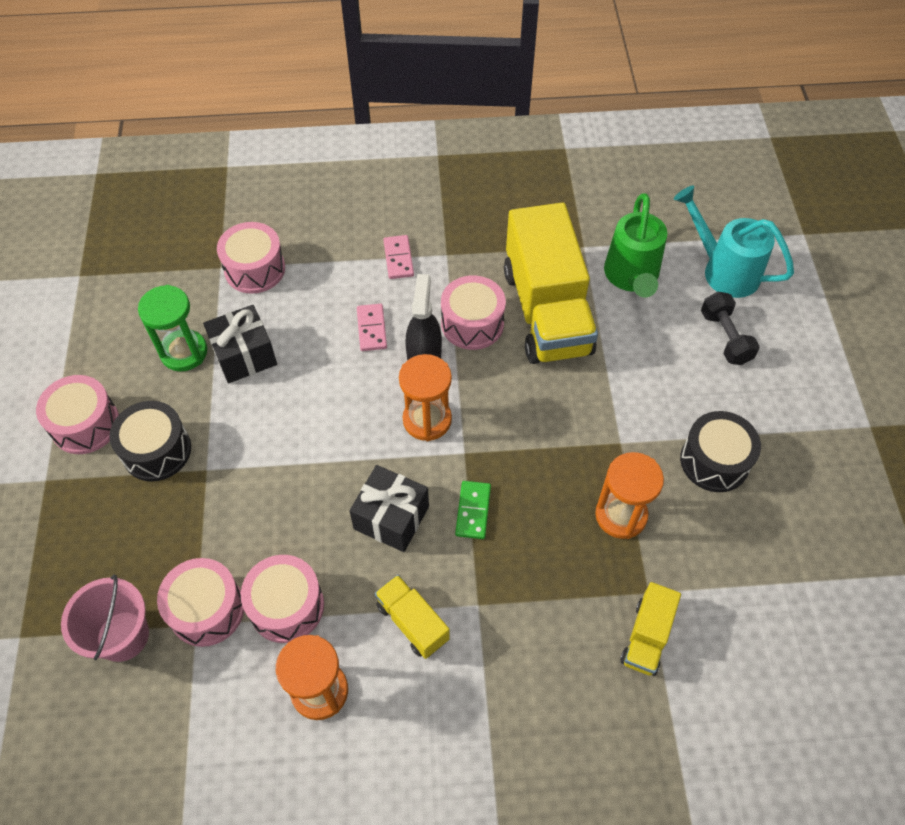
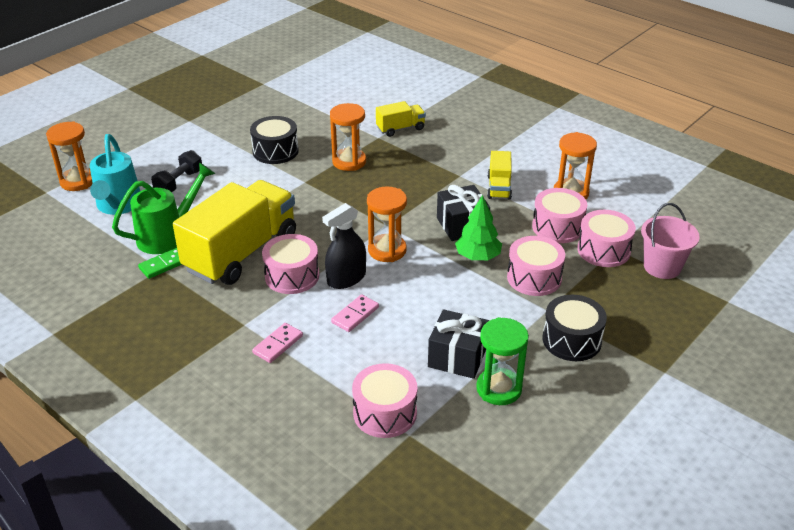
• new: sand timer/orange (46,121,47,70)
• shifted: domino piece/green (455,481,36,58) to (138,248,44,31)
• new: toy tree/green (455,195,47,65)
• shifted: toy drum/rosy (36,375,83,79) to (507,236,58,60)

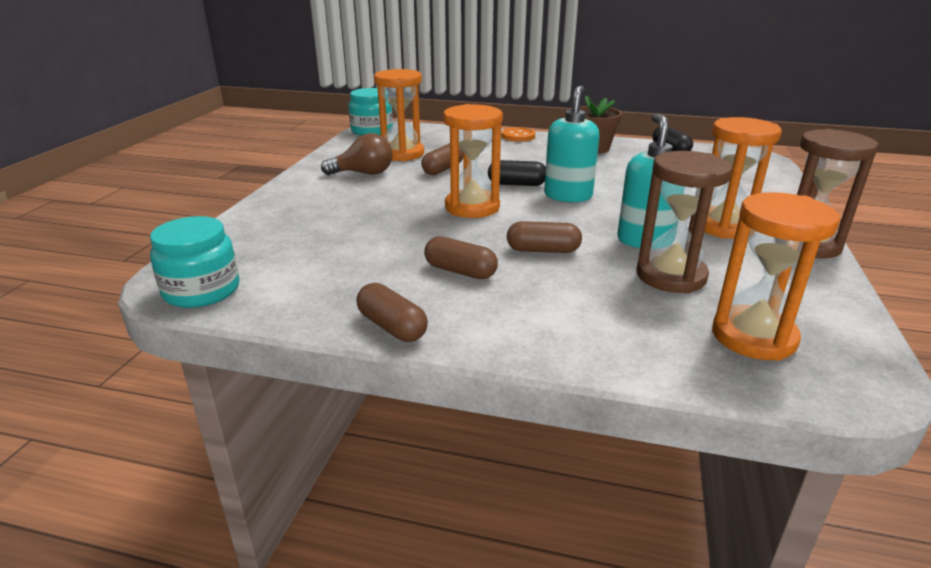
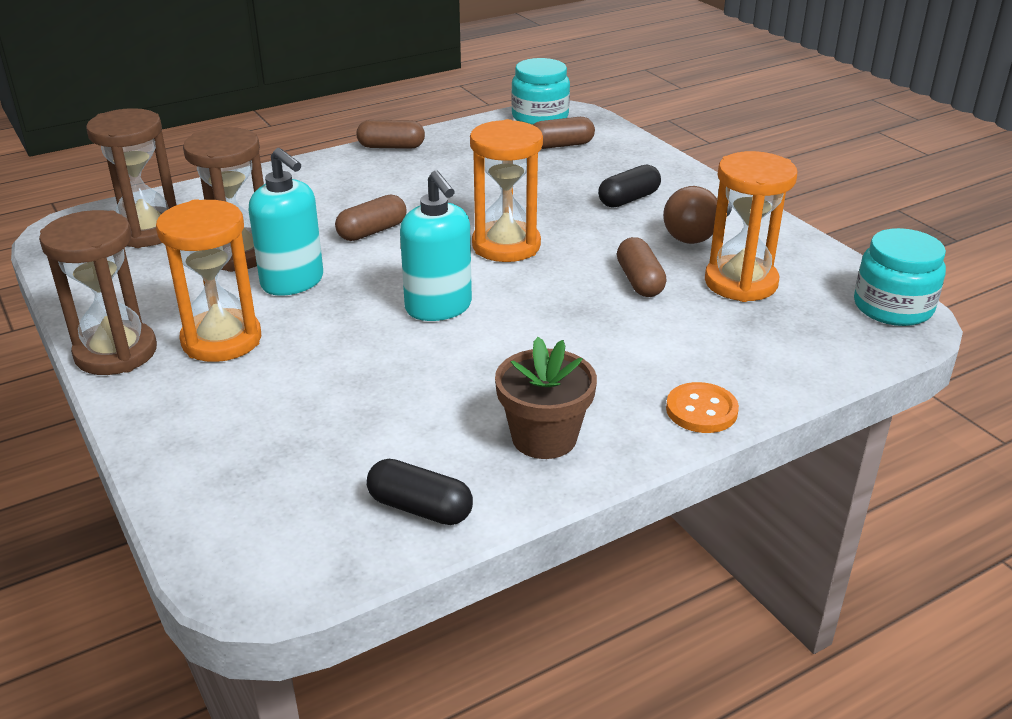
• repainted: sand timer/orange (712,192,128,169) to sand timer/russet (86,108,90,140)
• shifted: pill/russet (424,236,74,43) to (533,117,62,32)
• shifted: pill/ebony (488,160,58,26) to (598,165,63,43)

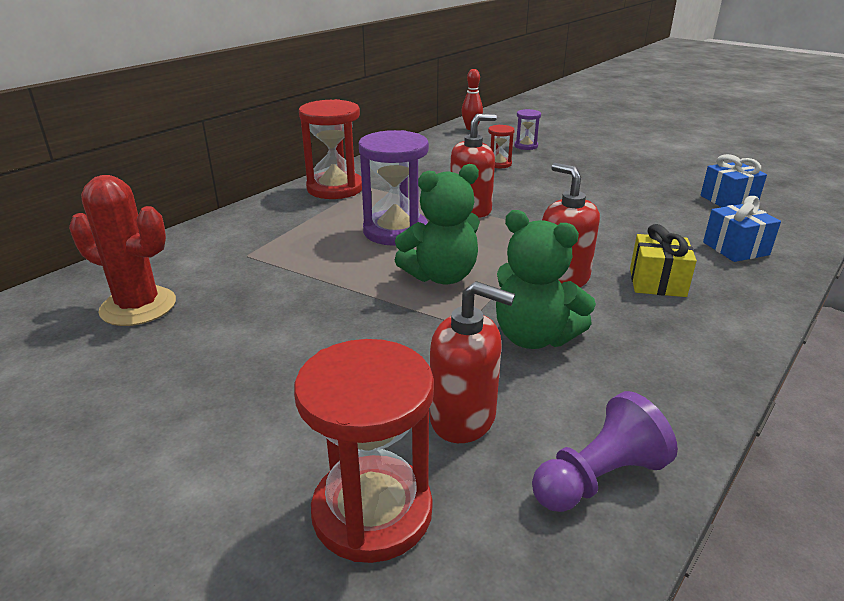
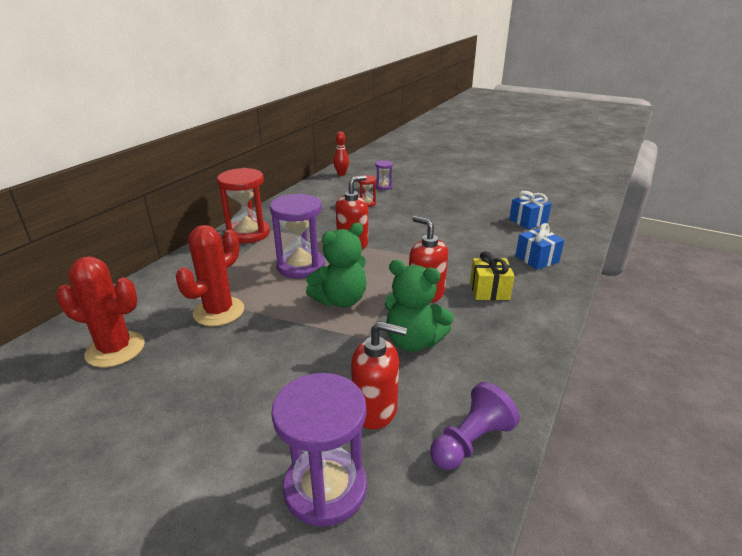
• new: cactus/red (176,225,68,101)
• repainted: sand timer/red (294,339,140,224) to sand timer/royal purple (271,373,96,154)

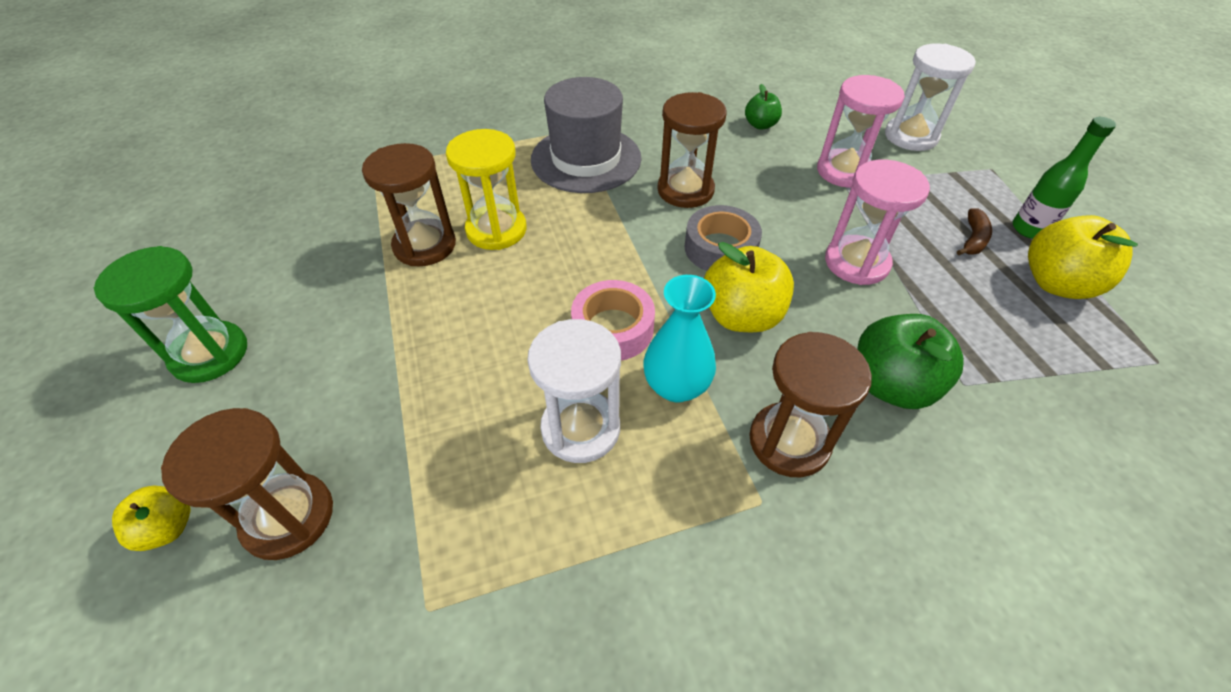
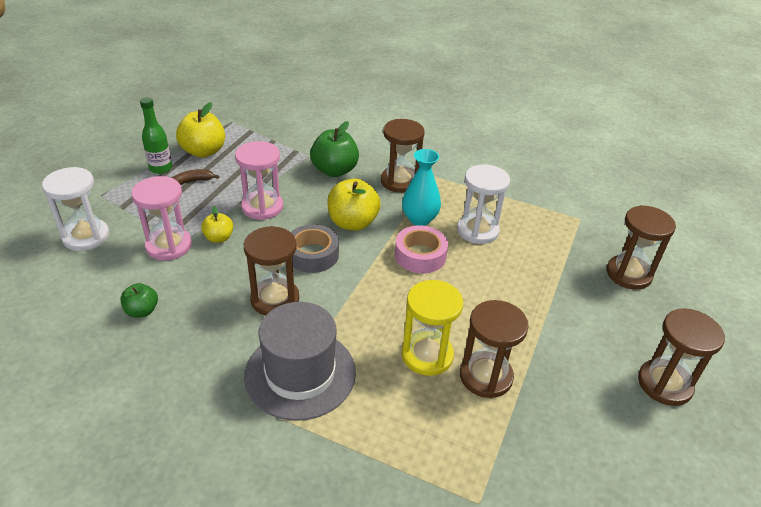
• shifted: apple fruit/yellow (112,485,79,66) to (201,206,32,37)
• repainted: sand timer/green (94,246,153,137) to sand timer/russet (638,309,87,97)

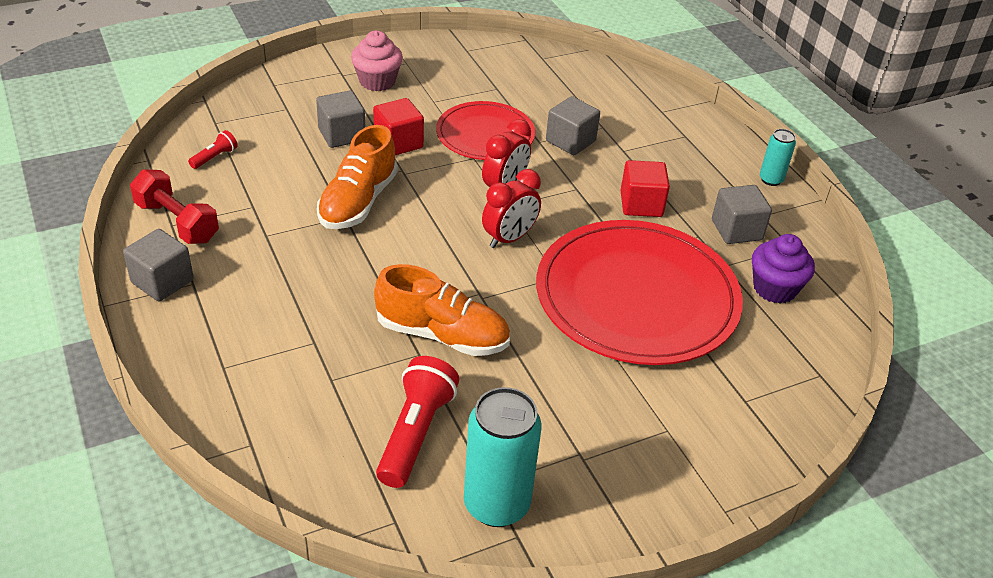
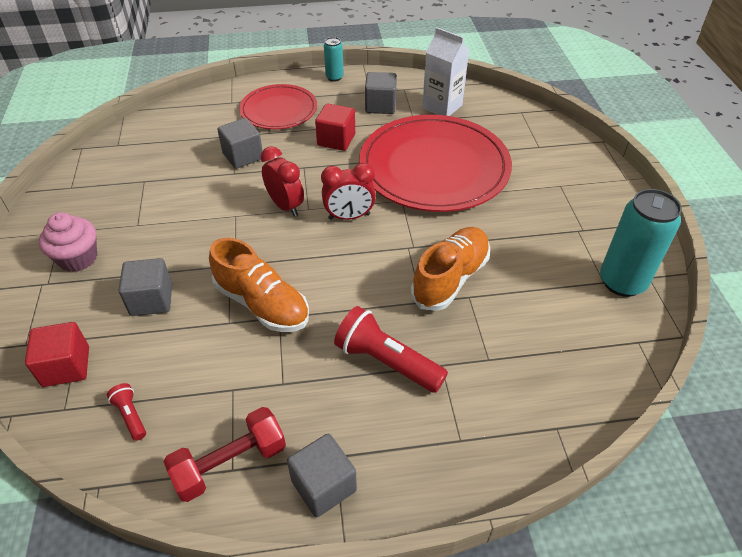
• shifted: cube/red (373,98,51,57) to (25,322,64,65)
• shifted: flat dish/red (436,101,99,59) to (239,84,78,45)
• rotated: bedside clock/red (482,169,59,79) = (321,163,55,57) 105 degrees clockwise
• shifted: flashlight/red (376,356,83,132) to (334,306,114,87)
• swapped: muffin/royal purple (752,234,63,69) to carton/white (422,27,47,89)

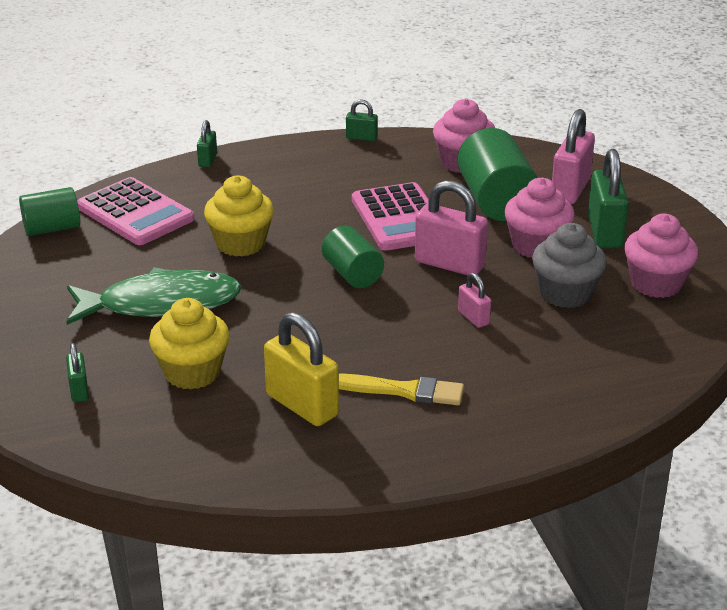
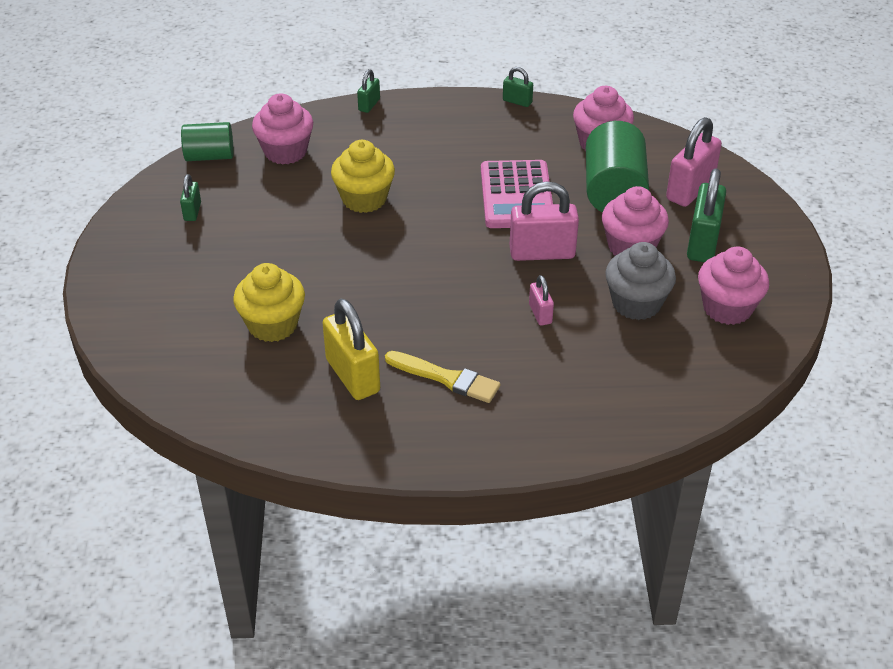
• shifted: lock/green (66,343,23,59) to (180,174,21,47)
• swapped: adding machine/rosy (77,177,117,68) to muffin/rosy (252,94,61,71)
• rotated: lock/rosy (415,180,73,95) = (510,181,69,80) 45 degrees counterclockwise
• gone: toy fish/green (66,267,176,58)
• gone: cylinder shape/green (322,226,62,62)

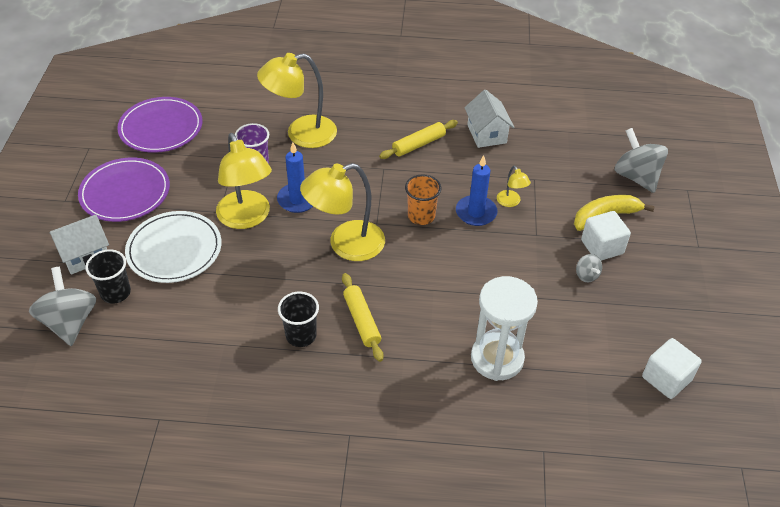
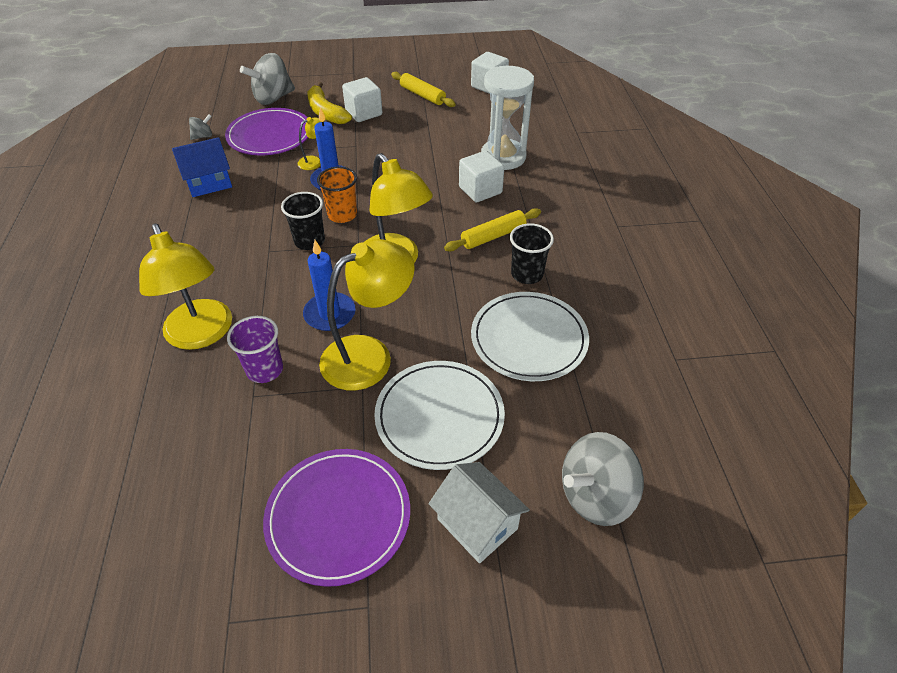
• repainted: cottage/white (464,89,50,59) to cottage/blue (172,137,60,60)
• shifted: whirligig/gray (576,254,26,28) to (189,114,23,26)
• shifted: flat dish/royal purple (117,97,85,56) to (225,108,83,47)
• shifted: cup/ebony (85,249,46,55) to (281,192,44,58)
• shifted: pastry roller/yellow (379,120,79,39) to (391,72,65,35)
• new: cube/white (459,151,45,51)
• new: flat dish/white (471,292,118,89)

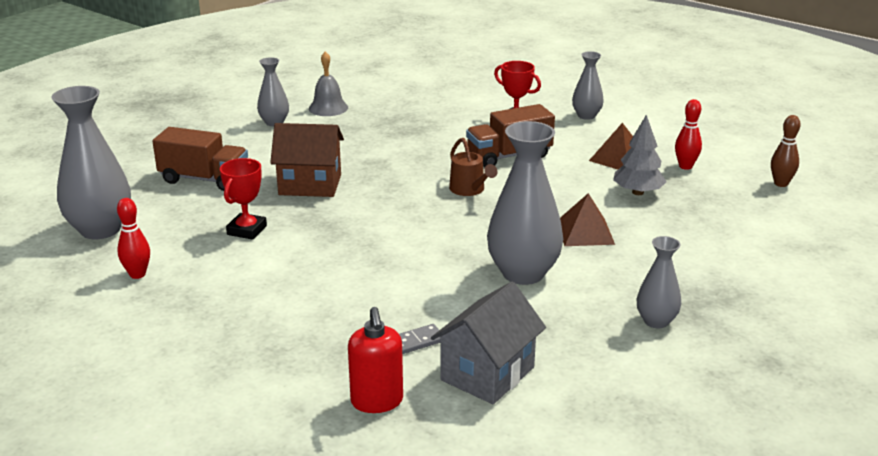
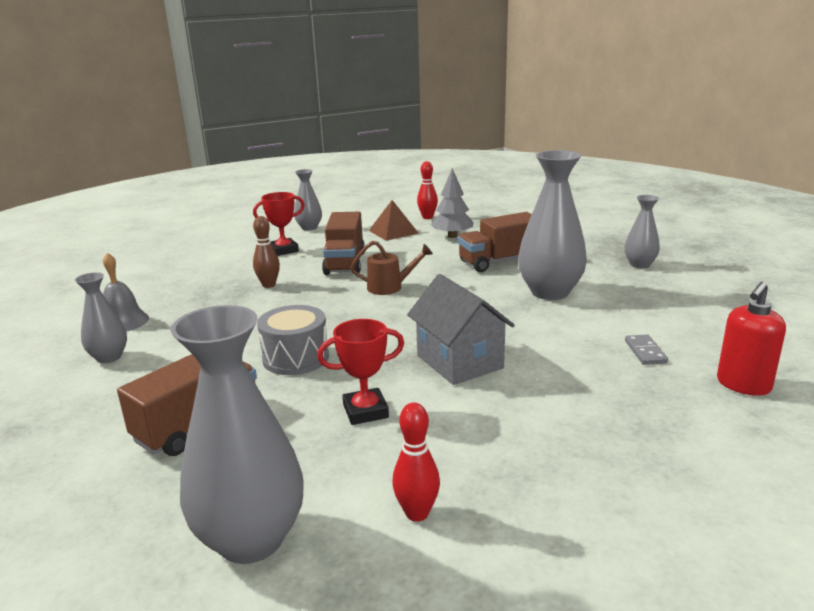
• shifted: skittle/russet (771,115,29,72) to (253,216,27,72)
• swapped: cottage/russet (270,123,74,74) to toy drum/gray (257,305,72,70)
• rotated: prize cup/red (220,158,47,82) = (317,319,87,106) 60 degrees counterclockwise
• shifted: cottage/gray (431,282,115,122) to (407,274,108,111)
• swapped: pyramid/russet (560,193,55,53) to toy truck/russet (458,212,74,60)
• rotated: soap pump/red (348,307,55,106) = (717,282,69,114) 120 degrees clockwise

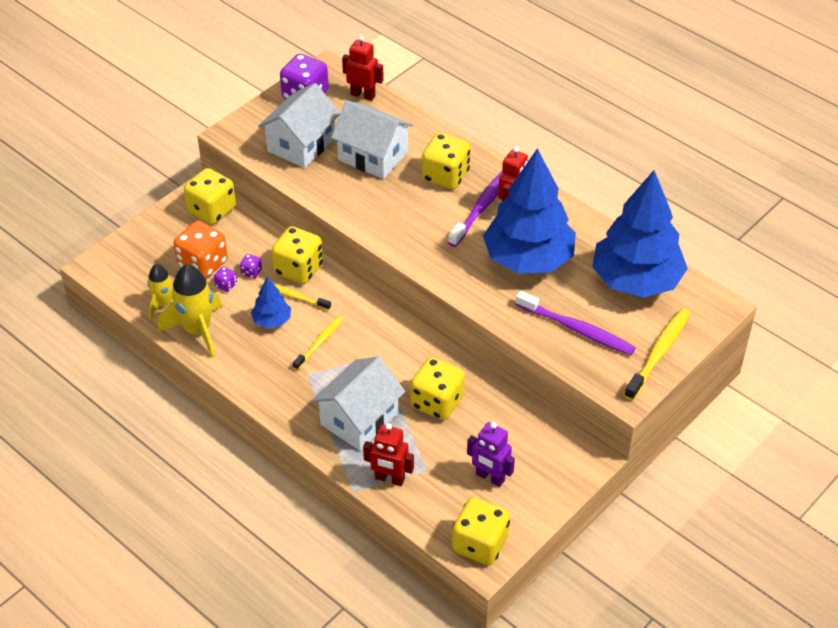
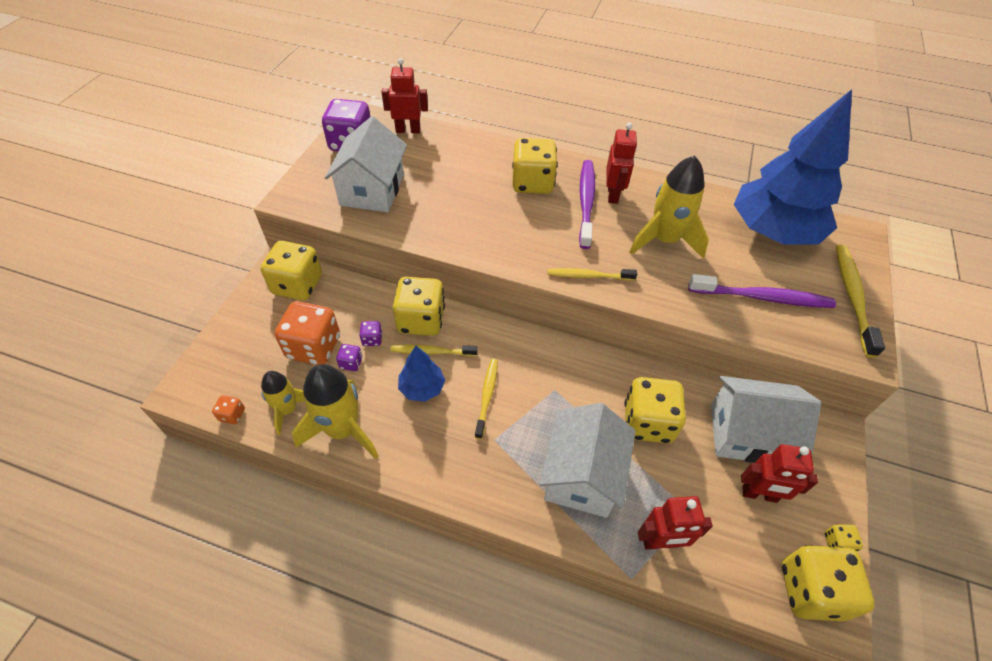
• new: dice/orange (212,395,33,29)
• new: toothbrush/yellow (547,268,90,13)
• swapped: toy tree/blue (483,148,93,125) to toy rocket/yellow (629,155,80,104)
• shifted: cottage/white (331,100,83,79) to (711,376,110,87)
• repainted: toy robot/royal purple (467,422,48,65) to toy robot/red (741,444,77,59)
• new: dice/yellow (825,524,38,27)

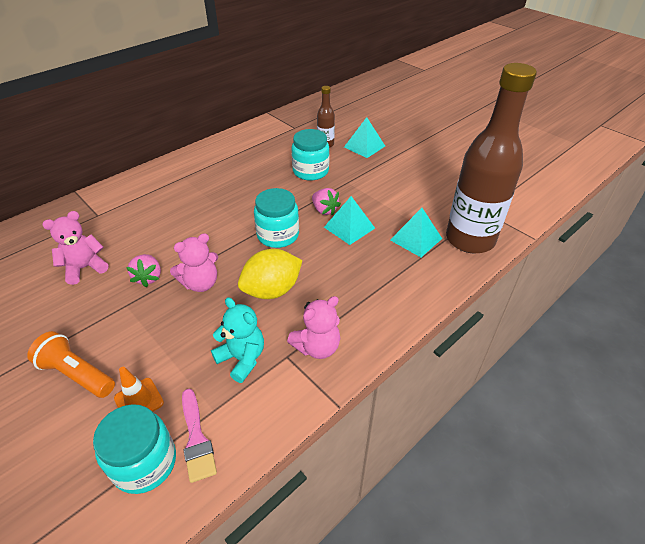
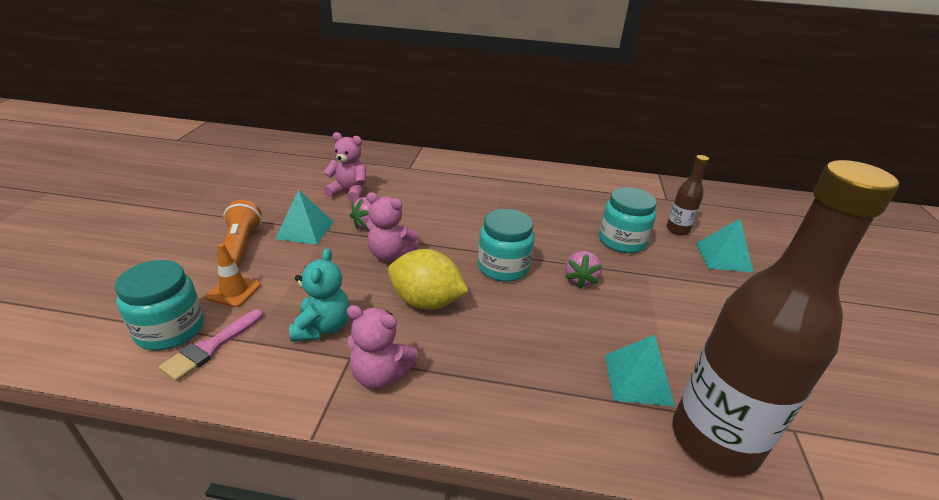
• shifted: pyramid/turquoise (324,196,51,49) to (275,190,59,55)

